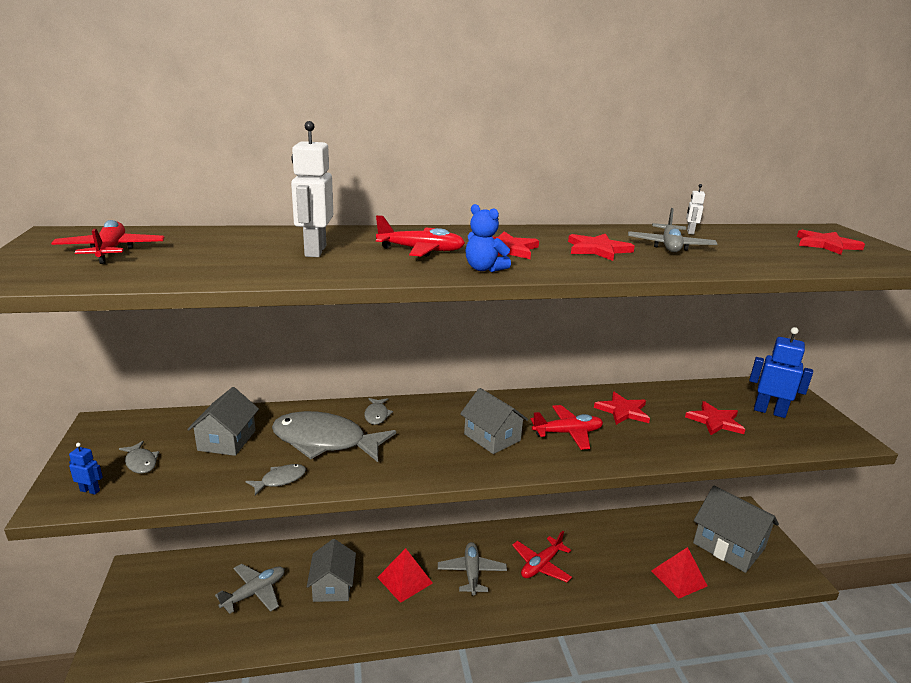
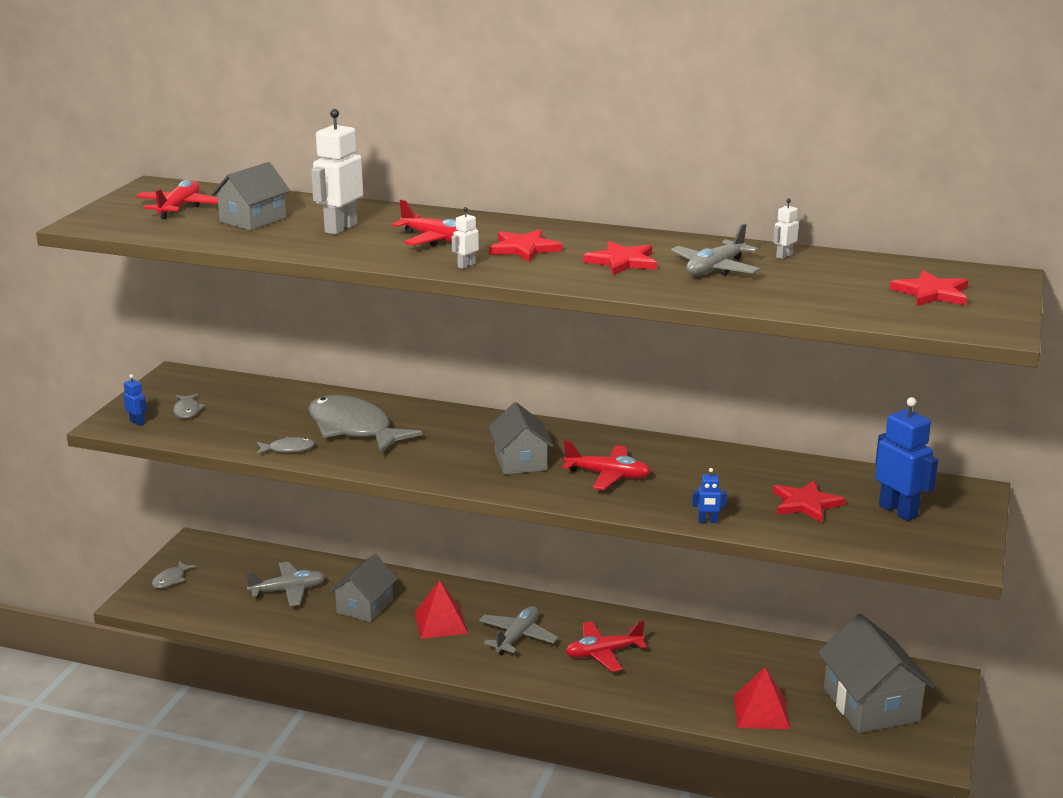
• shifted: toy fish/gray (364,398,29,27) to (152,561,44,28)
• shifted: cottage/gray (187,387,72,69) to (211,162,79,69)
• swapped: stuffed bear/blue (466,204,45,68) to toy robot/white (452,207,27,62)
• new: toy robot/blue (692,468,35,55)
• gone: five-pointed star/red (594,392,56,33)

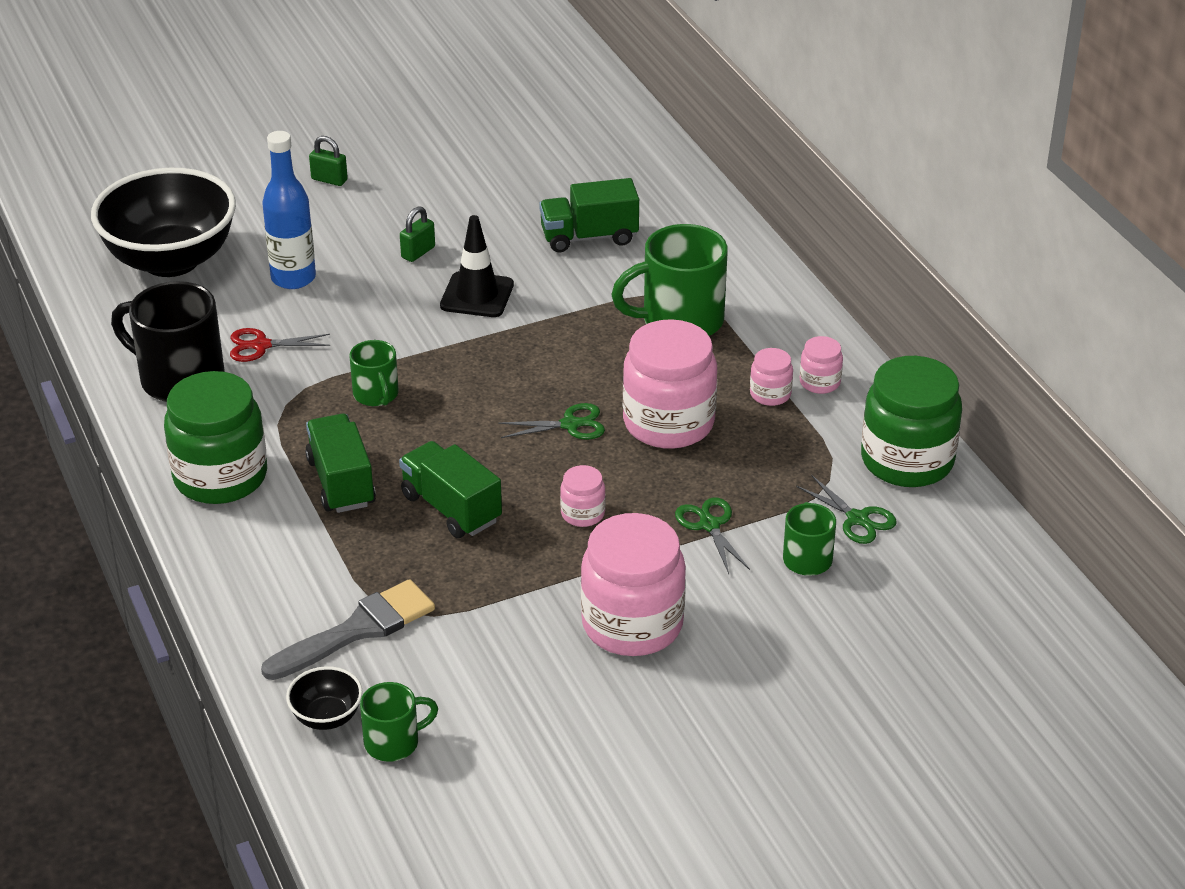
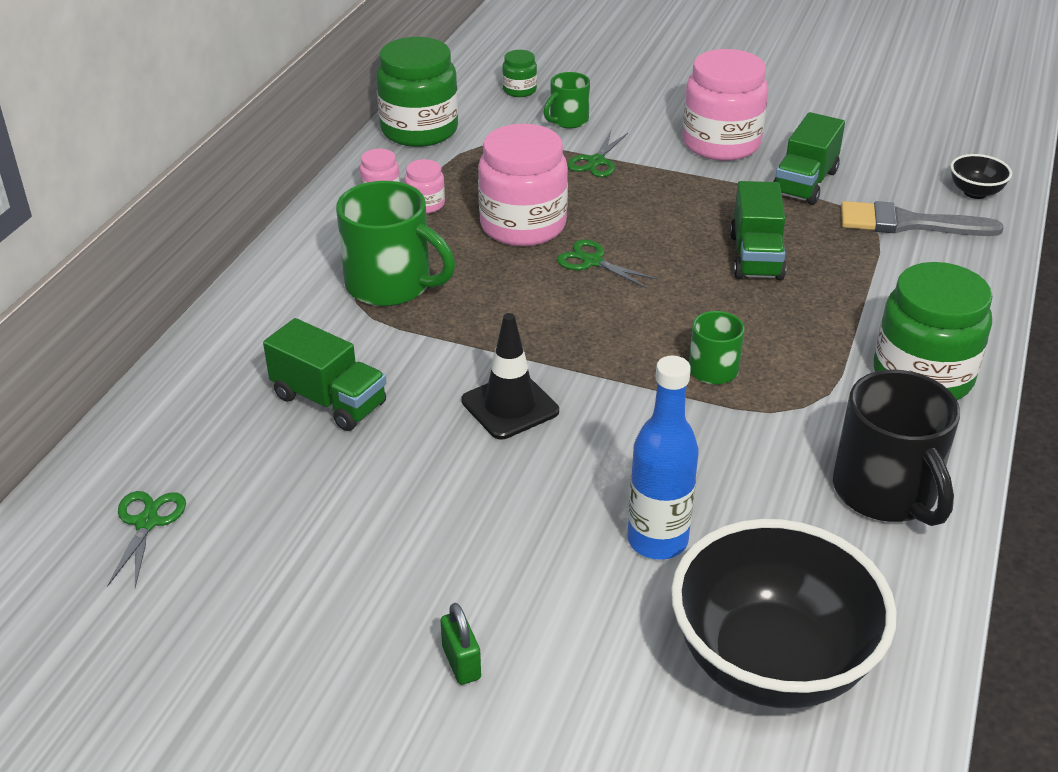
• shifted: pair of scissors/green (796,475,101,69) to (107,491,79,97)
• new: jam jar/green (502,50,35,47)
• shifted: toy truck/green (305,414,71,99) to (773,112,72,93)
• gone: pair of scissors/red (230,328,100,34)
• gone: mug/green (360,682,78,80)
• gone: lock/green (400,206,35,56)
• gone: jam jar/rosy (560,465,46,62)

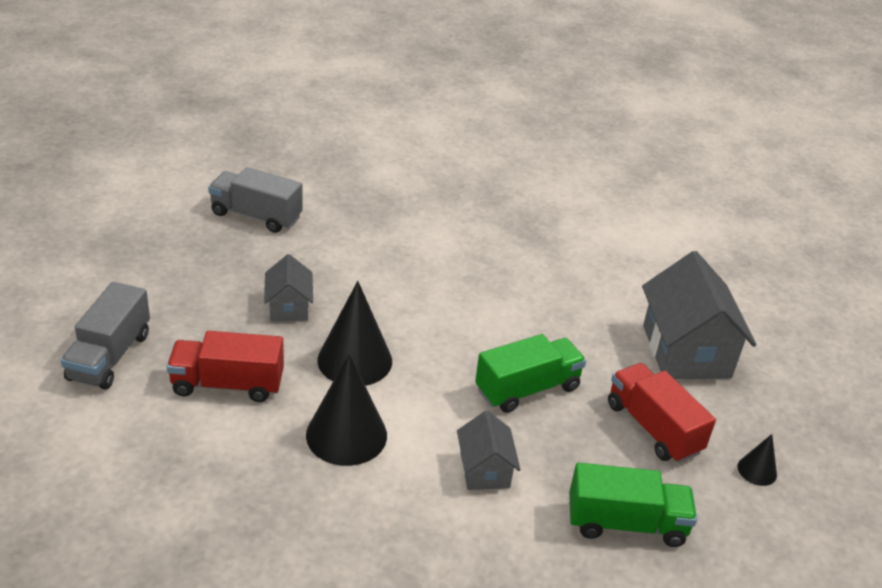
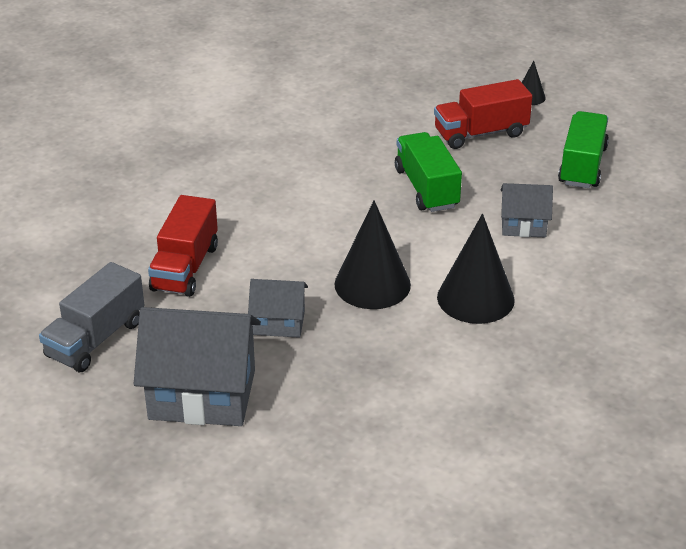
• shifted: cottage/gray (642,251,114,128) to (134,307,127,119)
• shifted: toy truck/red (167,331,117,71) to (148,195,70,102)
• gone: toy truck/gray (61,282,89,108)

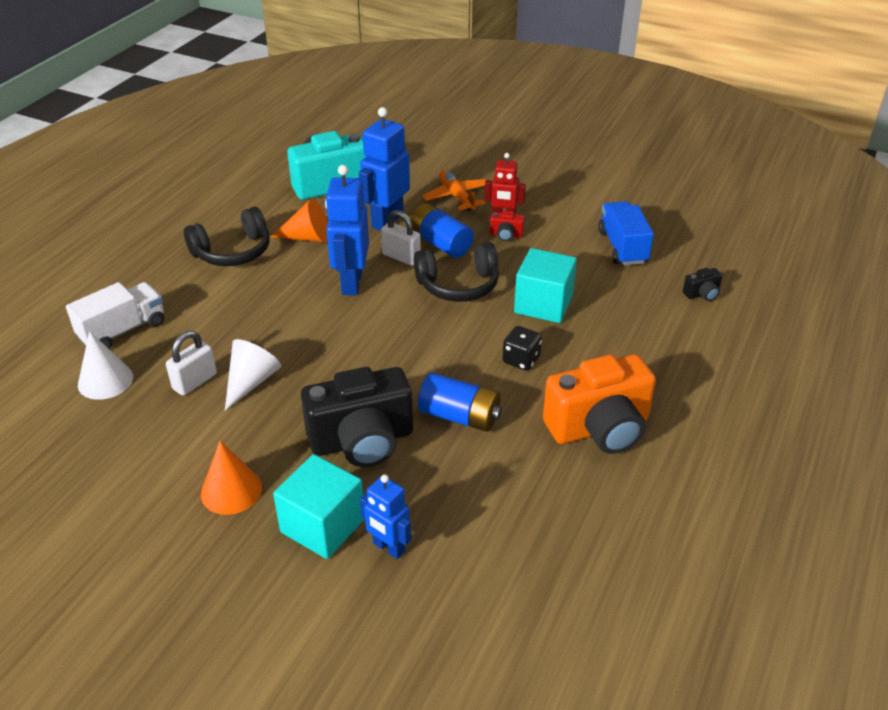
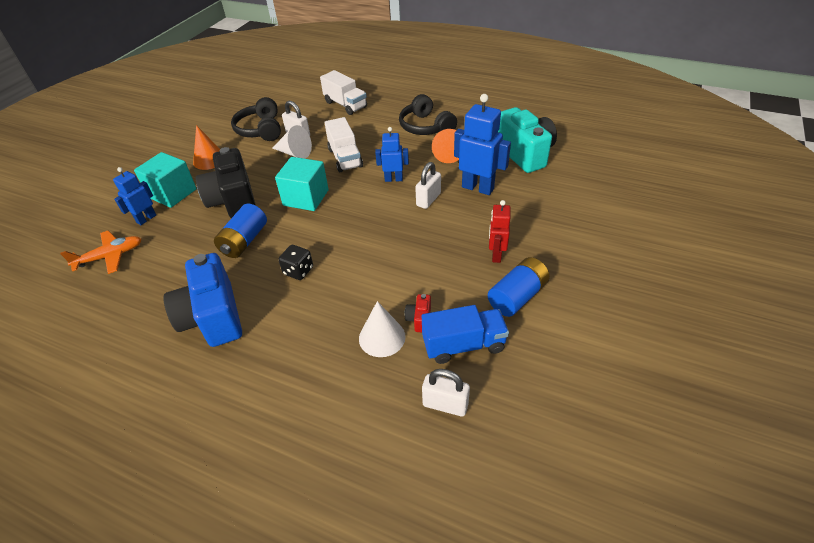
• shifted: toy plane/orange (422,170,64,41) to (60,230,82,44)
• repainted: photo camera/orange (543,354,113,100) to photo camera/blue (163,253,79,94)
• shifted: over-ear headphones/ebony (414,242,85,60) to (231,97,50,44)
• shifted: cube/turquoise (514,248,63,75) to (275,157,54,54)
• new: toy truck/white (325,117,38,55)
• shifted: cone shape/white (78,331,55,69) to (359,301,47,56)
• scaled: toy robot/blue (325,165,44,130) = (375,127,34,55) x0.60
• shifted: photo camera/red (490,210,34,31) to (405,294,26,38)
• new: lock/white (422,369,48,47)
• shifted: battery/blue (410,203,64,55) to (488,257,62,60)
• gone: photo camera/ebony (683,268,39,33)

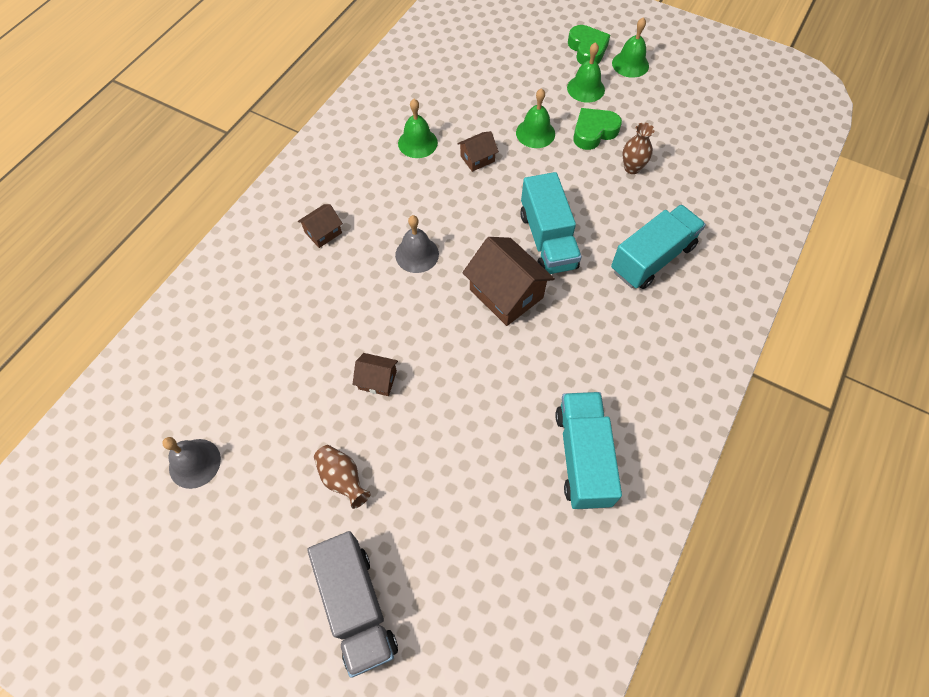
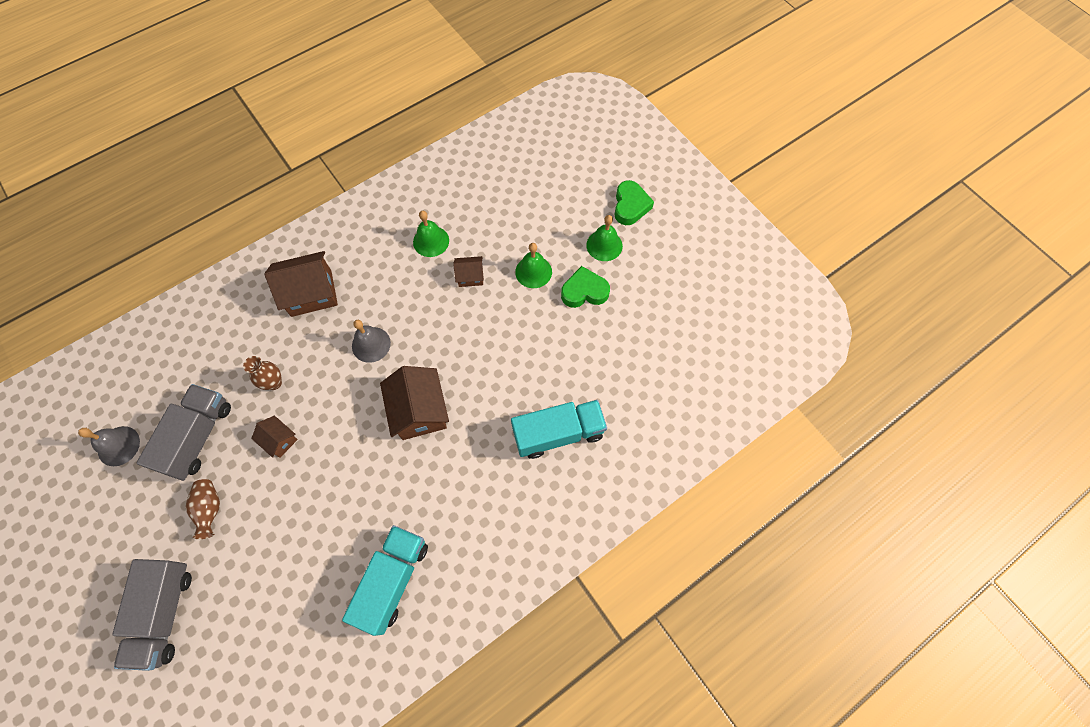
• new: toy truck/gray (137,384,94,97)
• shifted: tall vase/russet (623,122,32,52) to (243,356,39,34)
• scaled: cottage/russet (298,204,45,44) = (264,251,74,66) x1.89
• gone: toy truck/turquoise (520,172,62,102)
• gone: hand bell/green (612,17,37,61)

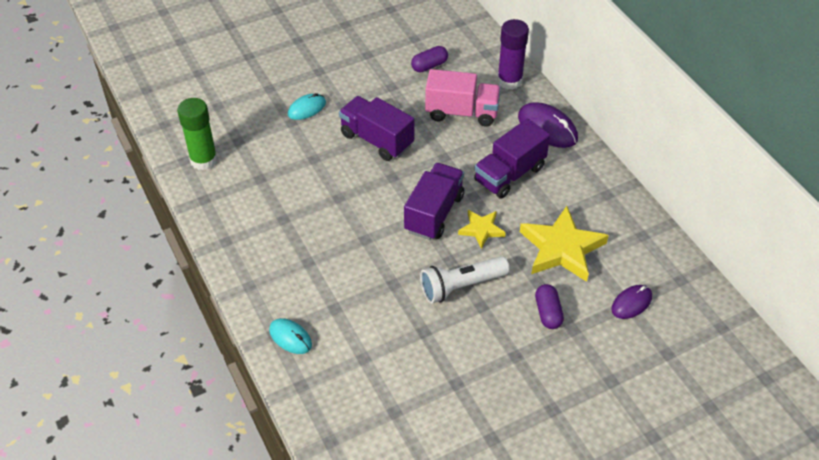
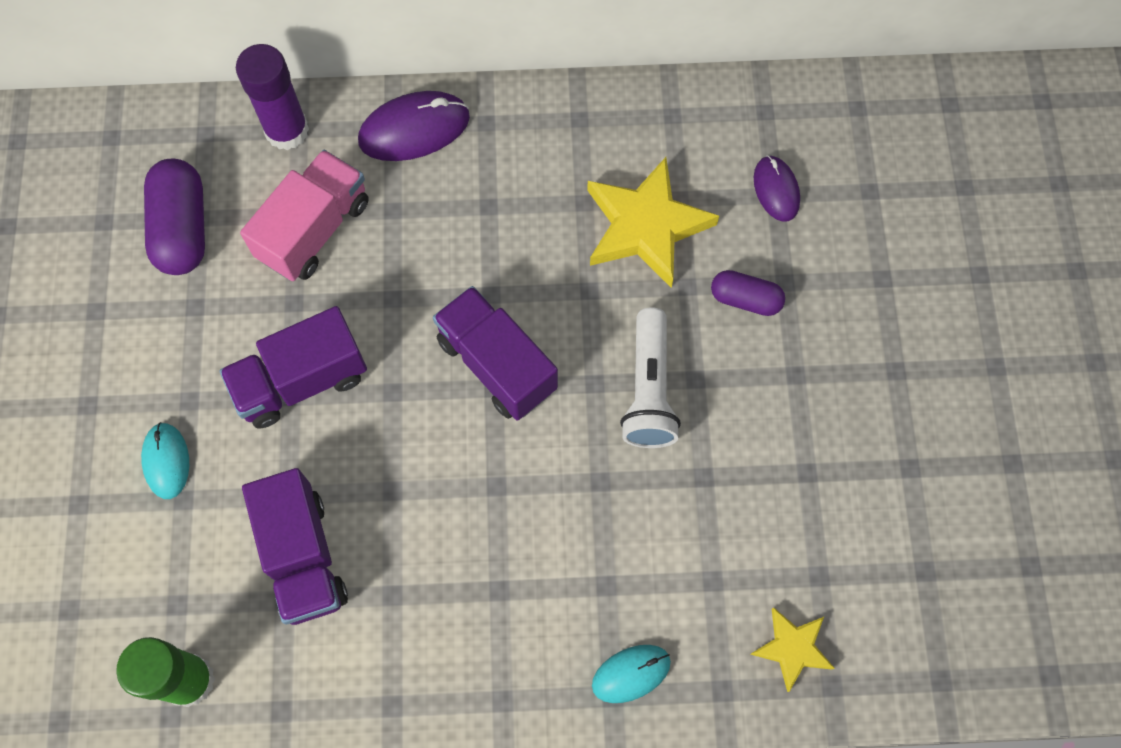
• scaled: pill/royal purple (411,46,37,26) = (144,159,61,116) x1.67
• shifted: toy truck/royal purple (474,119,76,80) to (242,468,106,157)
• shifted: five-pointed star/yellow (458,210,48,39) to (750,607,85,85)

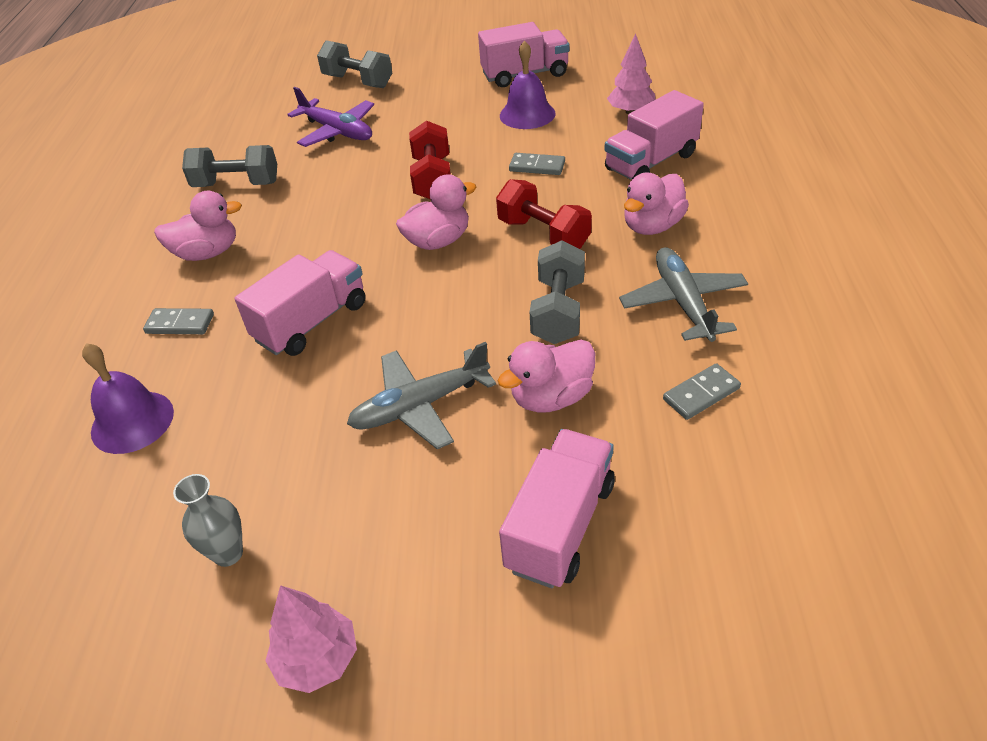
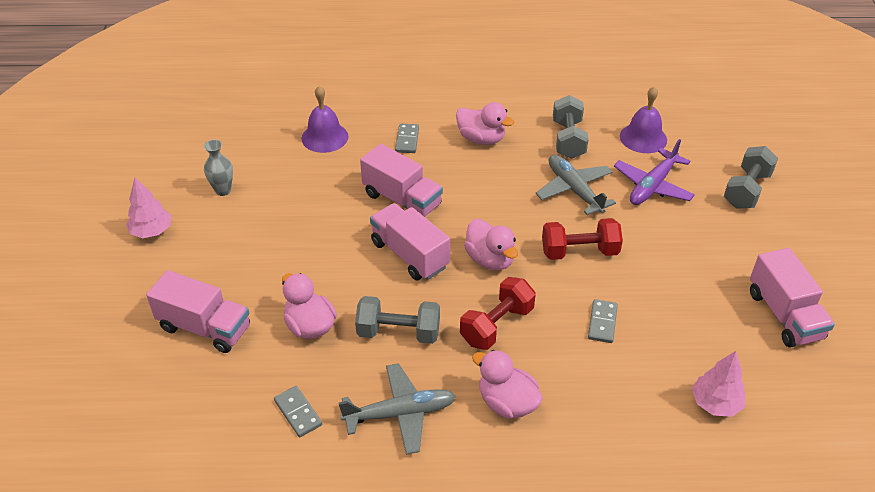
• shifted: toy truck/rosy (604,90,100,90) to (370,203,80,77)
• rotated: rubber duck/rosy (154,191,88,70) = (456,102,58,43) 45 degrees counterclockwise
• shifted: toy plane/gray (347,342,149,107) to (536,155,80,60)
• shifted: hand bell/royal purple (500,40,55,89) to (620,86,47,67)

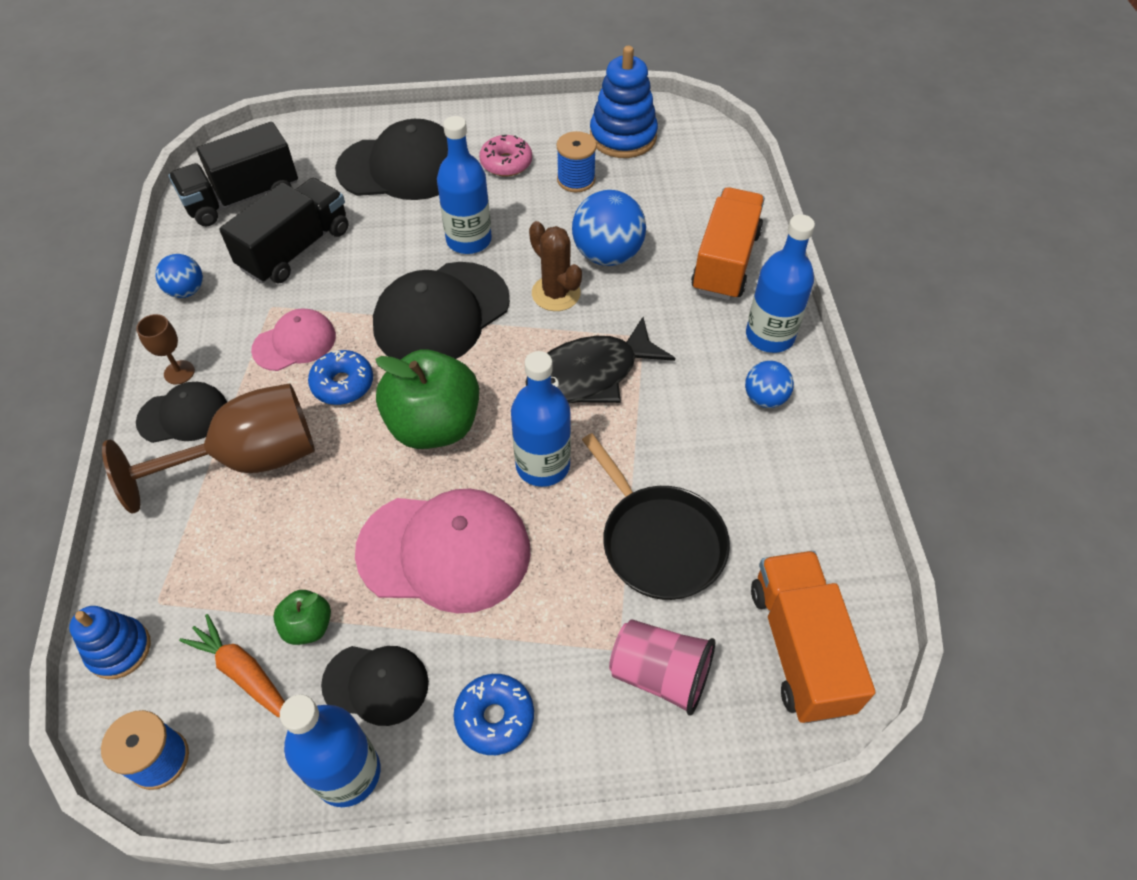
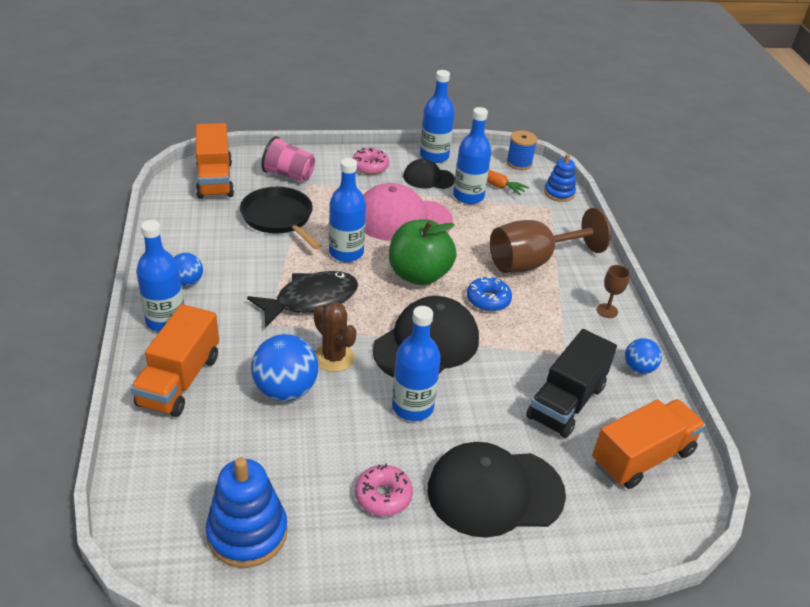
• repainted: donut/blue (453,674,81,81) to donut/rosy (352,148,37,27)
• swapped: apple fruit/green (273,590,58,55) to bottle/blue (453,107,38,97)
• repainted: toy truck/ebony (169,122,129,105) to toy truck/orange (592,399,114,90)
• gone: peaked cap/ebony (136,382,91,61)
• gone: peaked cap/rosy (251,308,85,63)
• gone: bobbin/blue (556,131,41,61)

